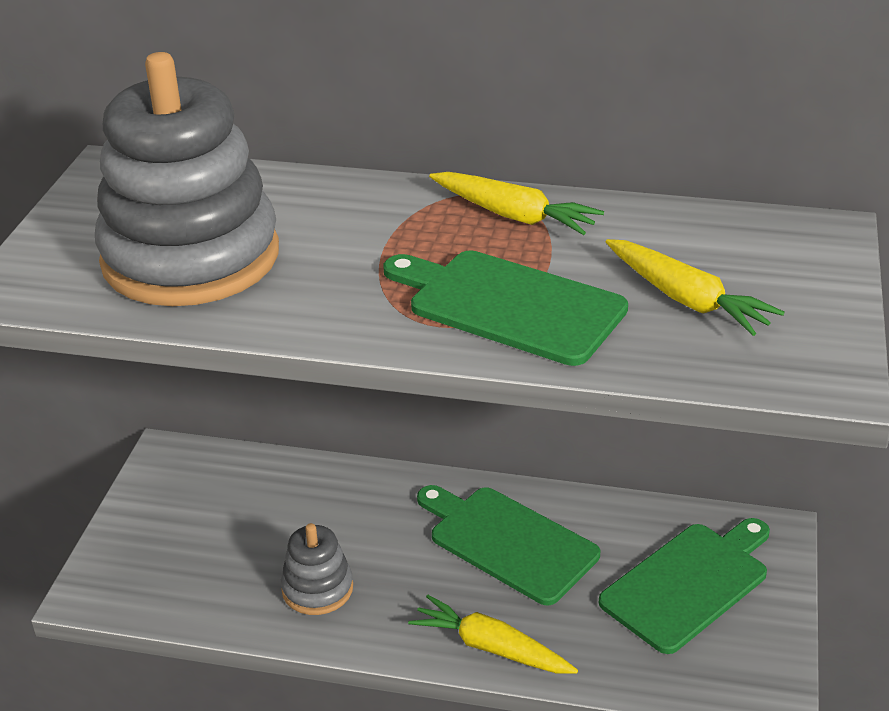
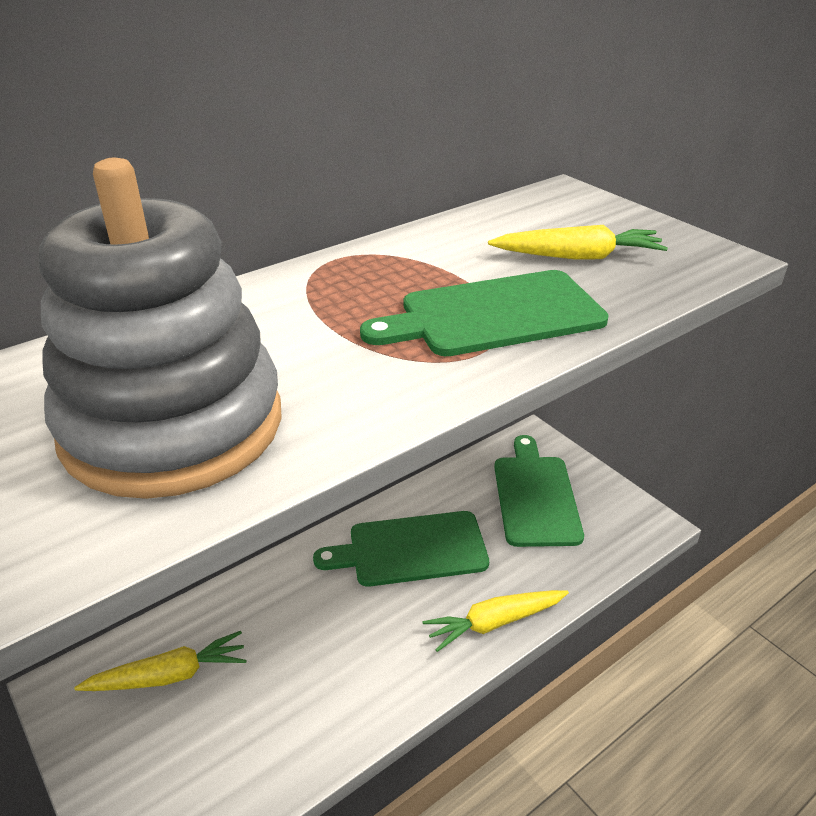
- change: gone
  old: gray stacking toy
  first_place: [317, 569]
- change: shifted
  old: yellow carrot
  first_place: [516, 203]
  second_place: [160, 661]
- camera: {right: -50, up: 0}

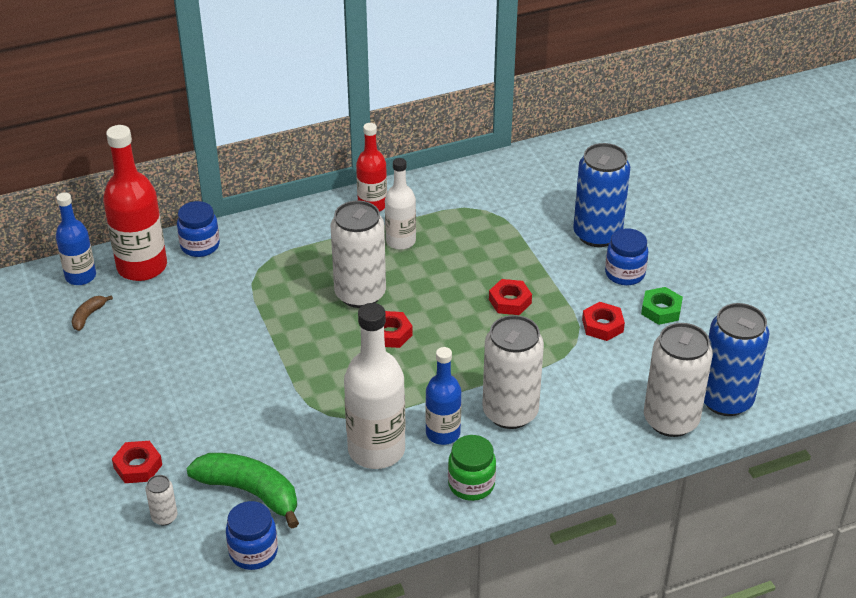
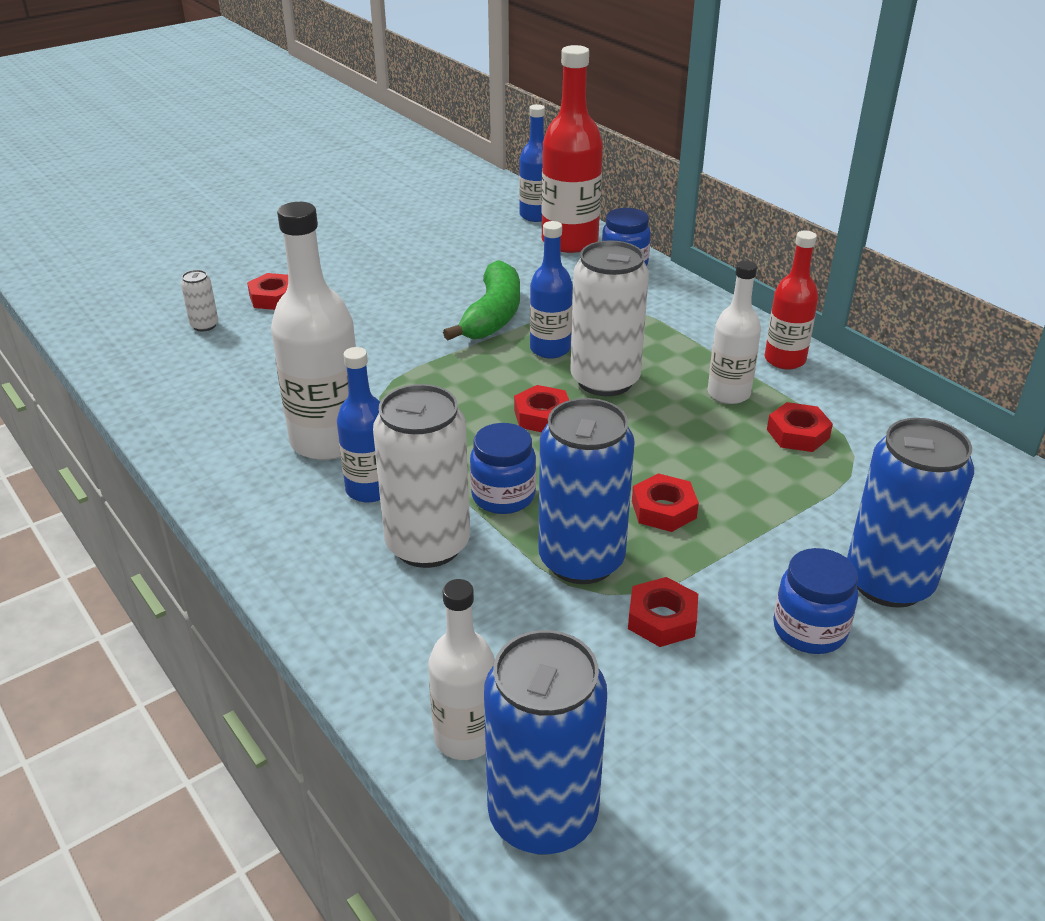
- change: gone
  old: dark brown toy banana
  first_place: [92, 313]
- change: shifted
  old: green toy banana
  first_place: [243, 491]
  second_place: [481, 300]
- change: shifted
  old: royal blue preserve jar
  first_place: [252, 535]
  second_place: [503, 468]
- change: gone
  old: green preserve jar
  first_place: [472, 468]
- change: gone
  old: green nut
  first_place: [662, 306]
- change: swapped
  old: white can
  new: white bottle
  first_place: [678, 380]
  second_place: [461, 669]
- change: new
  new: royal blue bottle
  second_place: [551, 290]
- change: new
  new: royal blue can
  second_place: [586, 491]
- change: new
  new: scarlet nut
  second_place: [800, 427]
- camera: {right: 75, up: -5}

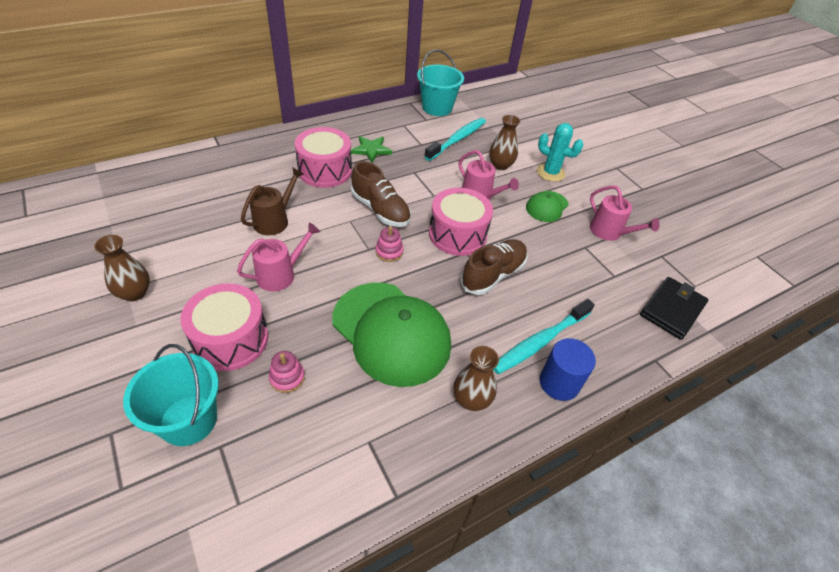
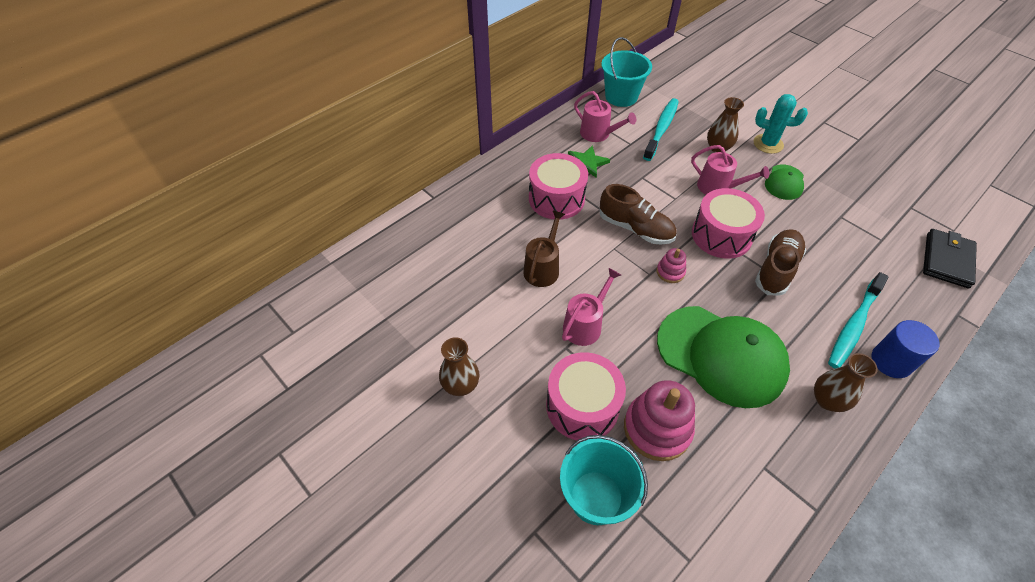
- change: scaled
  old: rosy stacking toy
  first_place: [287, 372]
  second_place: [659, 420]
  factor: 1.98
- change: shifted
  old: rosy watering pot
  first_place: [625, 213]
  second_place: [605, 116]
- camera: {right: -10, up: 5}

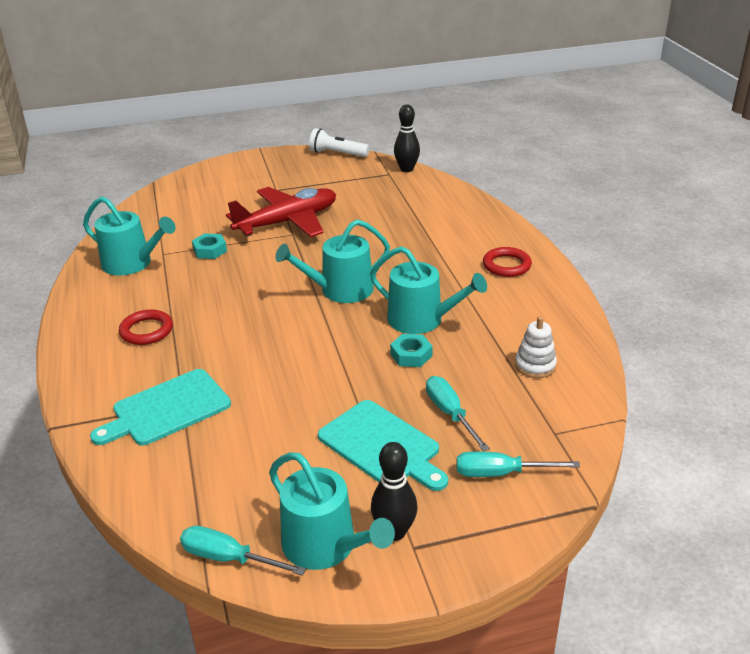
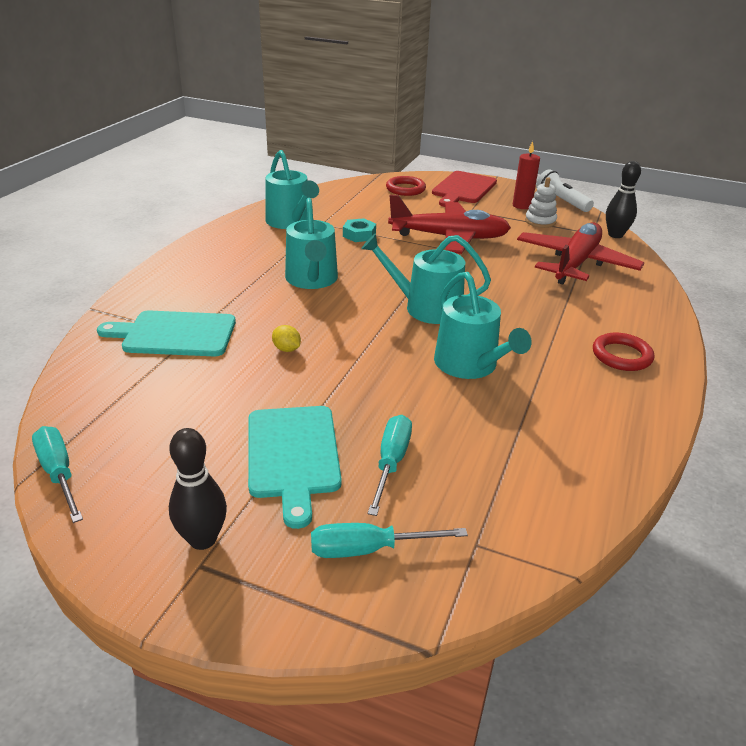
- change: shifted
  old: scarlet hoop
  first_place: [146, 327]
  second_place: [406, 186]
- change: shifted
  old: teal watering pot
  first_place: [332, 511]
  second_place: [311, 243]
- change: gone
  old: teal nut
  first_place: [411, 350]
- change: rotated
  old: teal hand screwdriver
  first_place: [518, 464]
  second_place: [389, 540]
  degrees: -45
- change: shifted
  old: white stacking toy
  first_place: [536, 347]
  second_place: [541, 202]
- change: new
  new: yellow lemon
  second_place: [286, 338]
- change: new
  new: scarlet chopping board
  second_place: [464, 189]
- change: new
  new: scarlet pillar candle
  second_place: [526, 175]
- change: new
  new: scarlet aeroplane
  second_place: [580, 253]
- camera: {right: 35, up: 0}

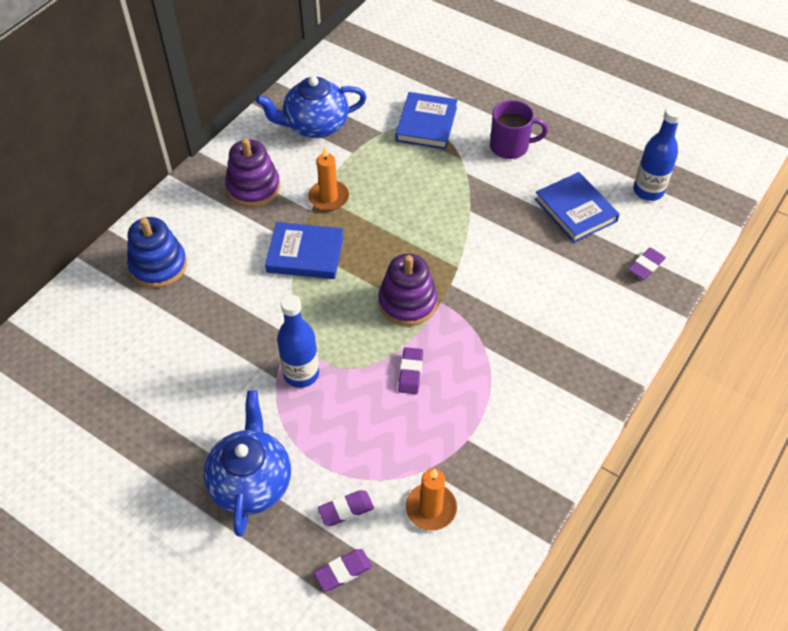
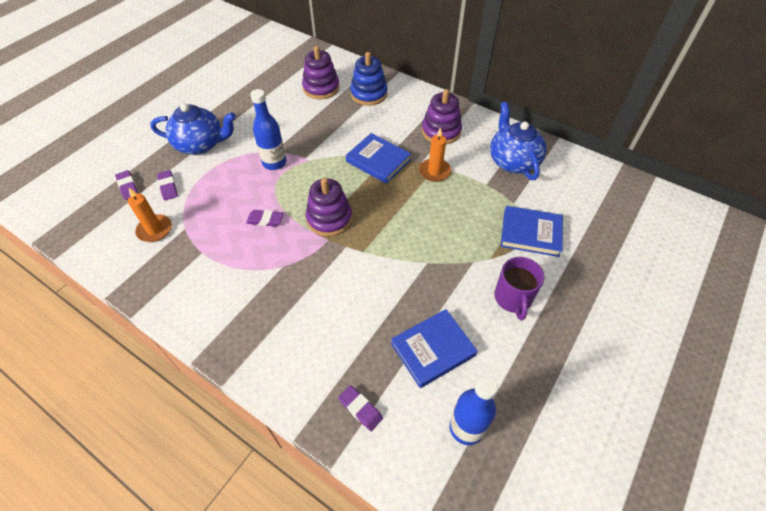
- change: rotated
  old: royal blue hardback
  first_place: [304, 250]
  second_place: [378, 158]
  degrees: -60
- change: new
  new: royal purple stacking toy
  second_place: [320, 72]
- camera: {right: 90, up: 0}

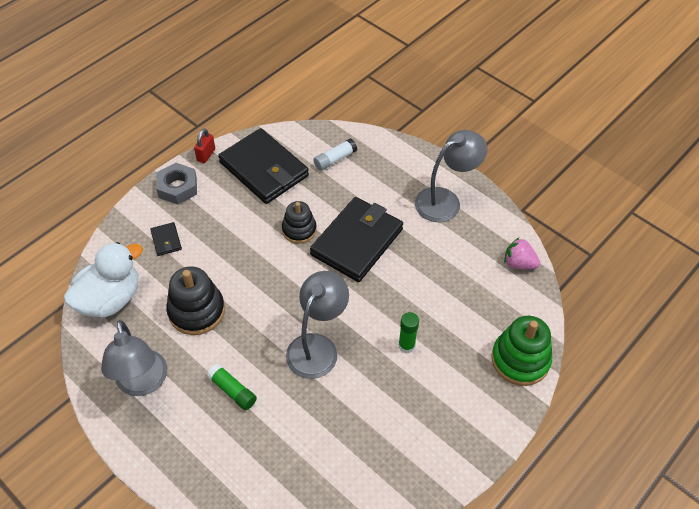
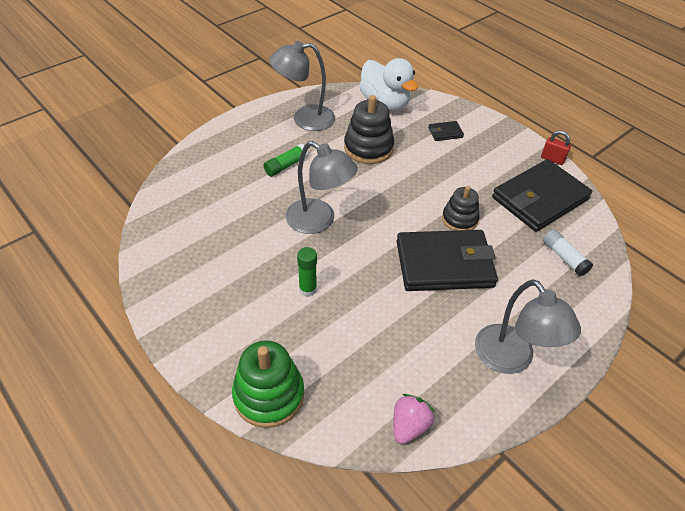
- change: gone
  old: gray nut
  first_place: [176, 184]
- change: rotated
  old: jet-black billfold
  first_place: [356, 239]
  second_place: [447, 260]
  degrees: -45
- camera: {right: 95, up: -5}

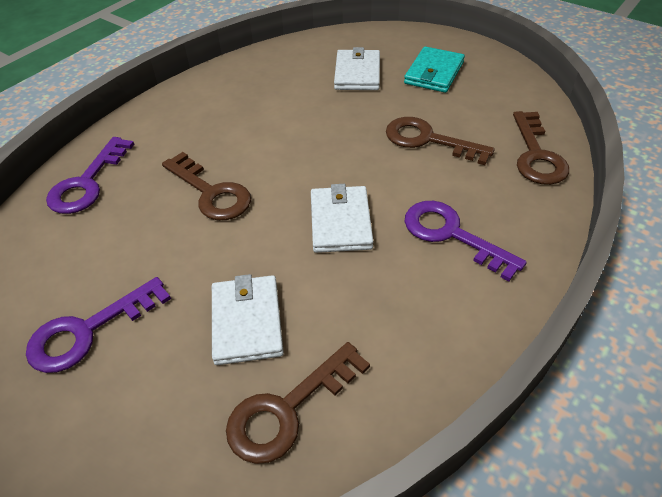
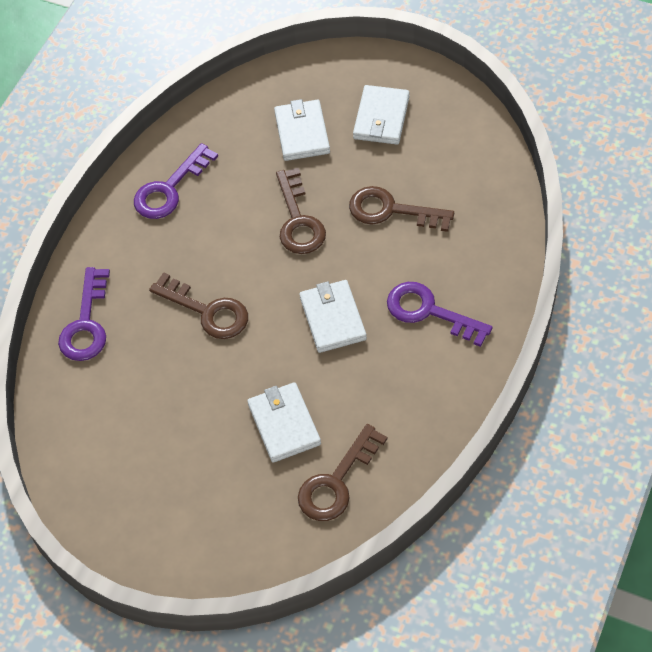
- change: shifted
  old: royal purple latchkey
  first_place: [98, 325]
  second_place: [176, 181]
- change: repainted
  old: teal billfold
  new: white billfold
  first_place: [434, 69]
  second_place: [381, 114]
- change: shifted
  old: dark brown latchkey
  first_place: [541, 148]
  second_place: [301, 211]
- camera: {right: -10, up: 10}

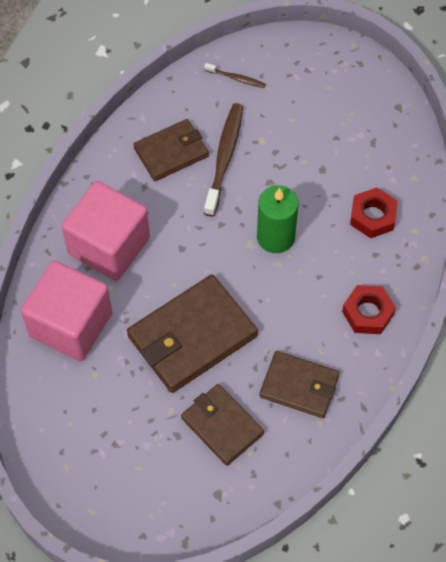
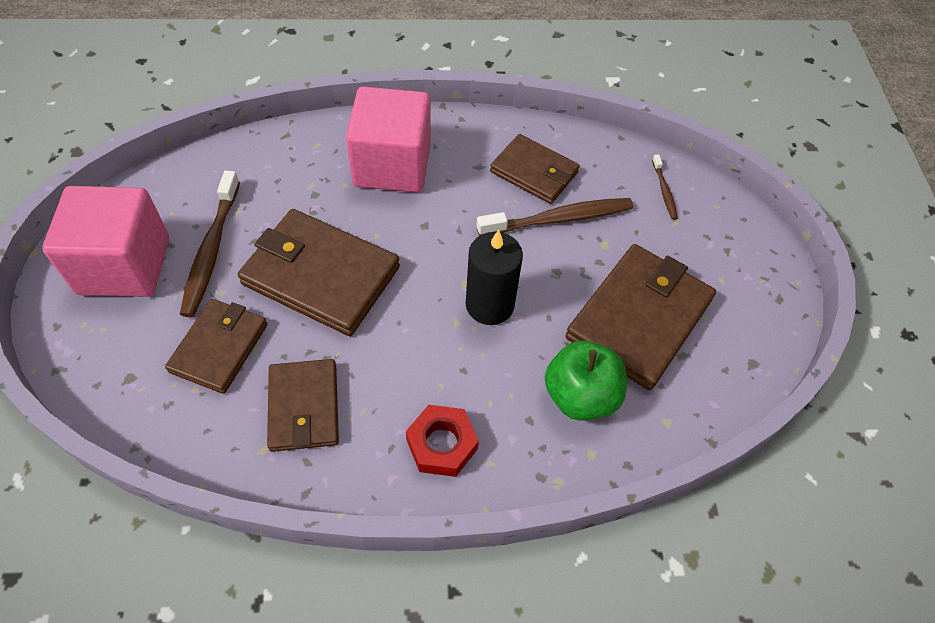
- change: shifted
  old: rosy solid cube
  first_place: [66, 311]
  second_place: [105, 241]
- change: repainted
  old: green pillar candle
  new: jet-black pillar candle
  first_place: [278, 219]
  second_place: [494, 277]
- change: swapped
  old: scarlet nut
  new: green apple fruit
  first_place: [374, 213]
  second_place: [586, 381]
- change: new
  new: dark brown toothbrush
  second_place: [210, 244]
- change: new
  new: dark brown billfold
  second_place: [640, 317]
- camera: {right: 60, up: -5}

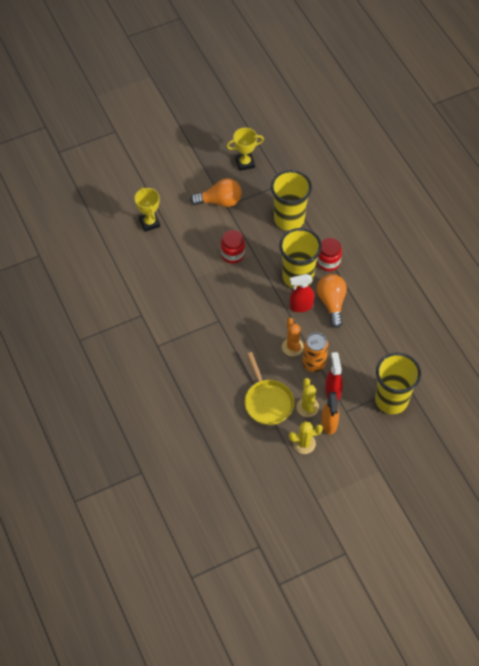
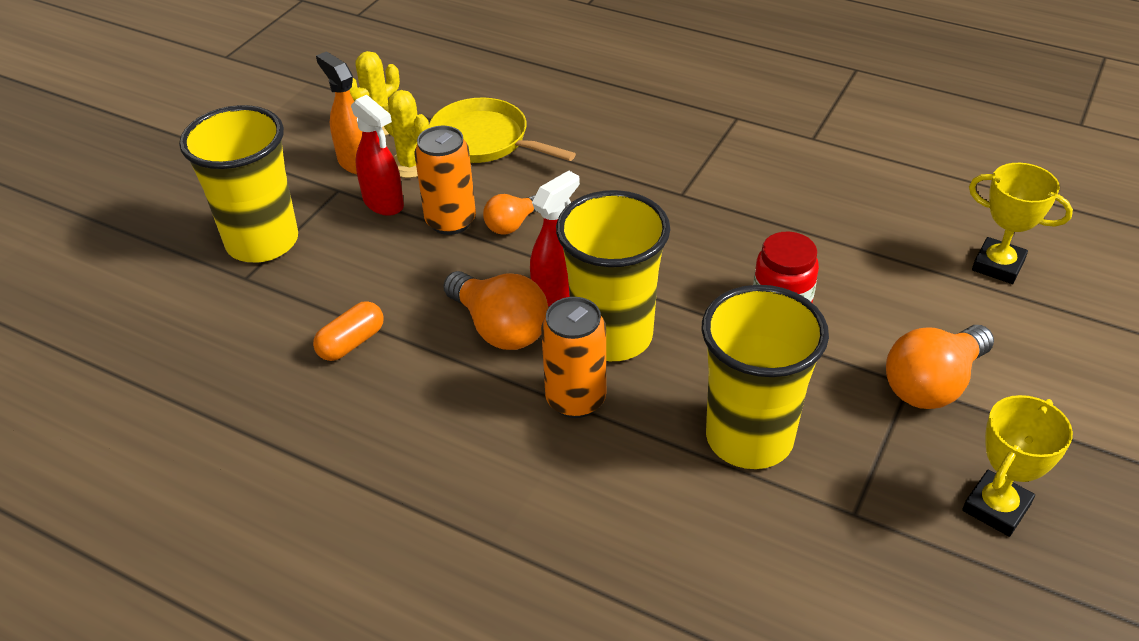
- change: swapped
  old: bright orange cactus
  new: bright orange light bulb
  first_place: [293, 337]
  second_place: [509, 214]
- change: swapped
  old: scarlet preserve jar
  new: bright orange can
  first_place: [329, 254]
  second_place: [573, 357]
- change: new
  new: bright orange pill
  second_place: [348, 331]
- camera: {right: 145, up: -15}

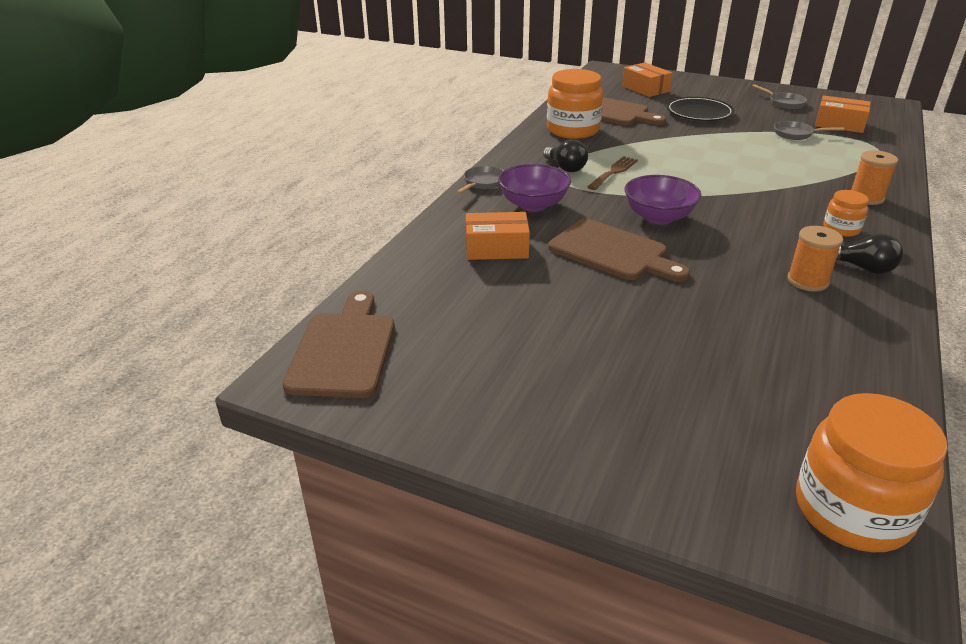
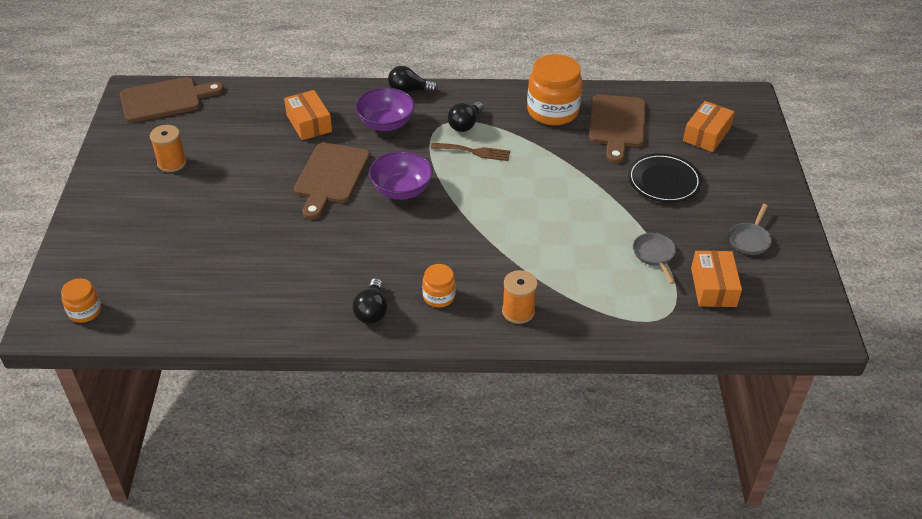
- change: swapped
  old: gray pan
  new: jet-black light bulb
  first_place: [480, 180]
  second_place: [413, 79]
- change: shifted
  old: bright orange reel of thread
  first_place: [815, 259]
  second_place: [168, 148]
- change: scaled
  old: bright orange preserve jar
  first_place: [872, 472]
  second_place: [81, 300]
  factor: 0.52
- camera: {right: 65, up: 10}

